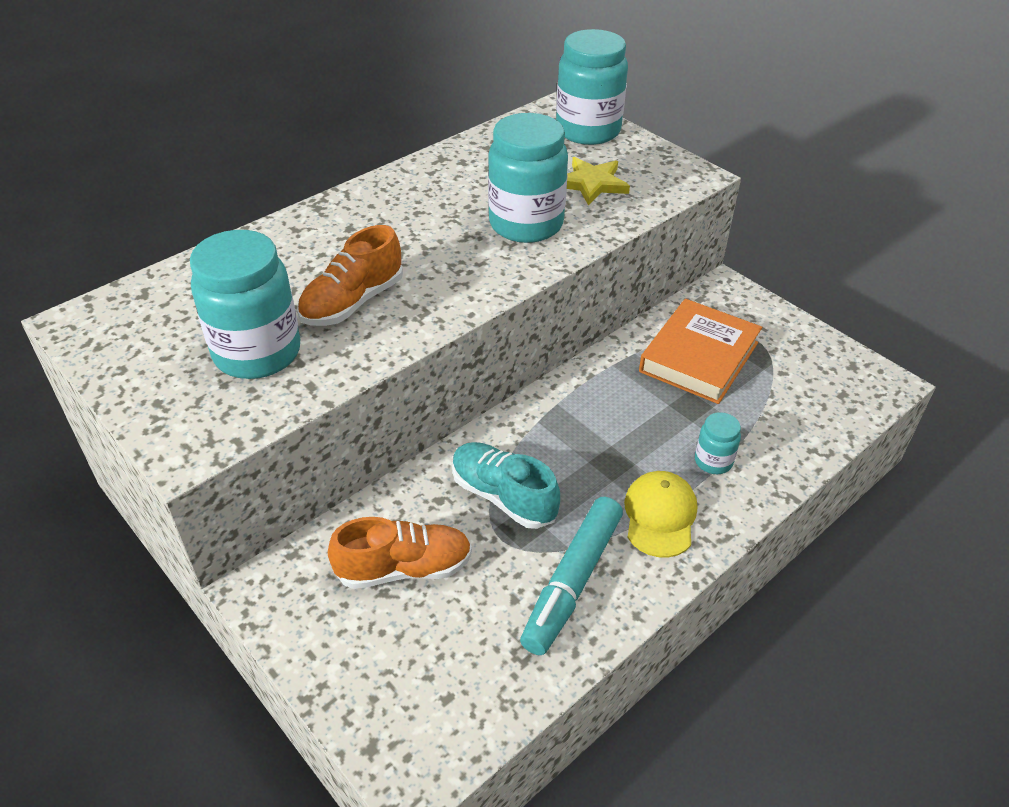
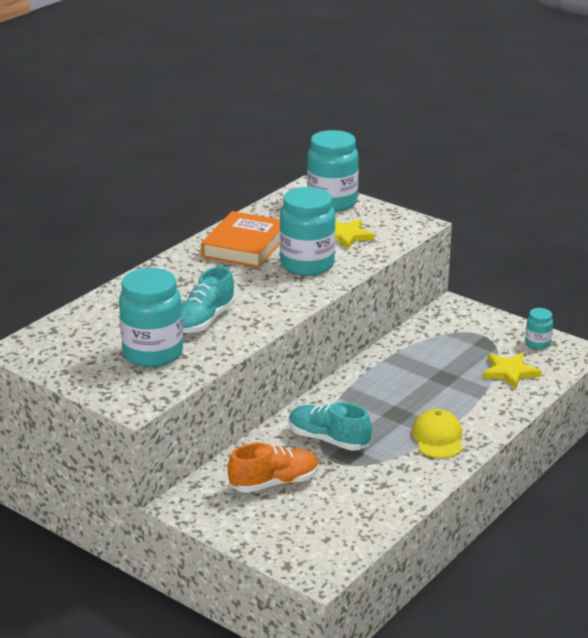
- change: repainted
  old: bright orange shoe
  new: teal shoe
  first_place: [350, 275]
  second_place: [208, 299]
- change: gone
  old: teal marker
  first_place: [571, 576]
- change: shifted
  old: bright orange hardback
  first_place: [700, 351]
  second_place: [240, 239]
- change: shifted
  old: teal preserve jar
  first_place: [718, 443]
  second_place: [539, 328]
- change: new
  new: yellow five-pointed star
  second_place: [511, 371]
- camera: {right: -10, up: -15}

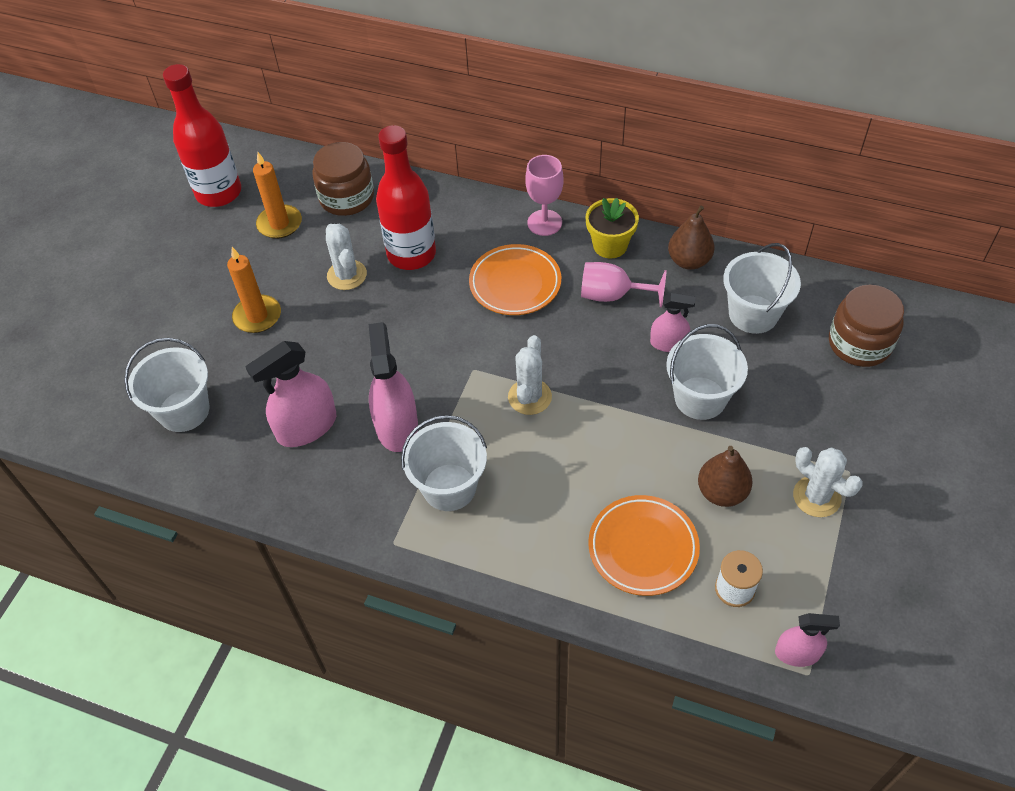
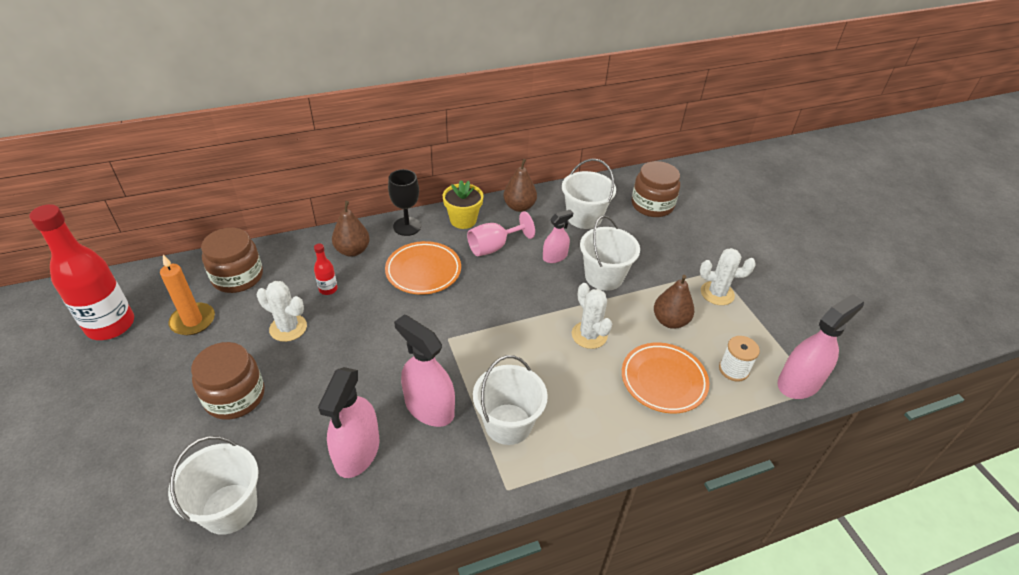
- change: swapped
  old: bright orange pillar candle
  new: dark brown preserve jar
  first_place: [254, 290]
  second_place: [227, 381]
- change: scaled
  old: scarlet bottle
  first_place: [406, 197]
  second_place: [326, 269]
  factor: 0.43
- change: shifted
  old: white cactus
  first_place: [530, 375]
  second_place: [592, 316]
- change: repainted
  old: rosy wine glass
  new: jet-black wine glass
  first_place: [544, 195]
  second_place: [404, 202]
- change: scaled
  old: rosy spray bottle
  first_place: [807, 640]
  second_place: [821, 346]
  factor: 1.71
- change: new
  new: dark brown pear
  second_place: [351, 229]
- camera: {right: -45, up: -10}

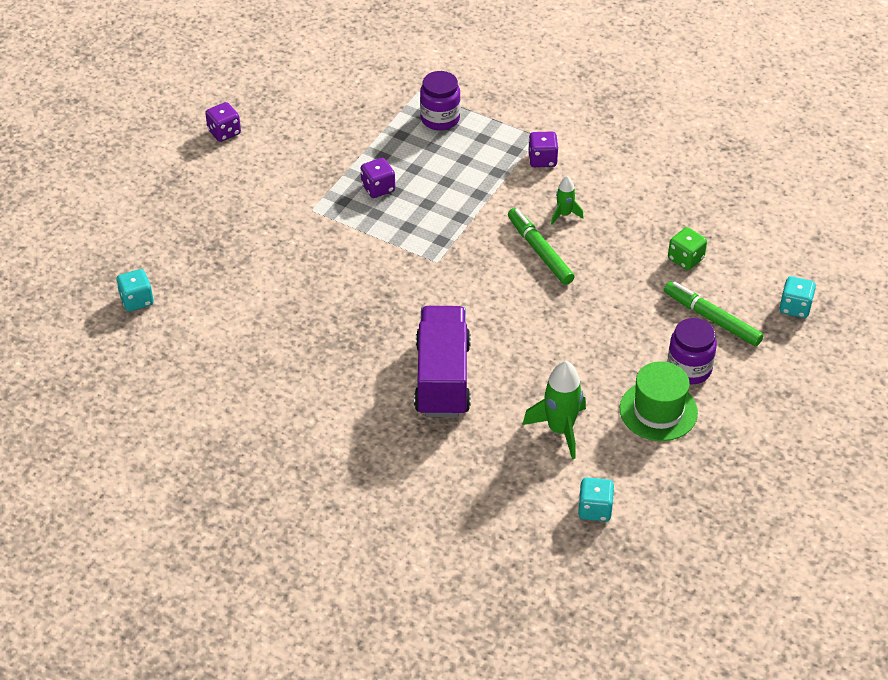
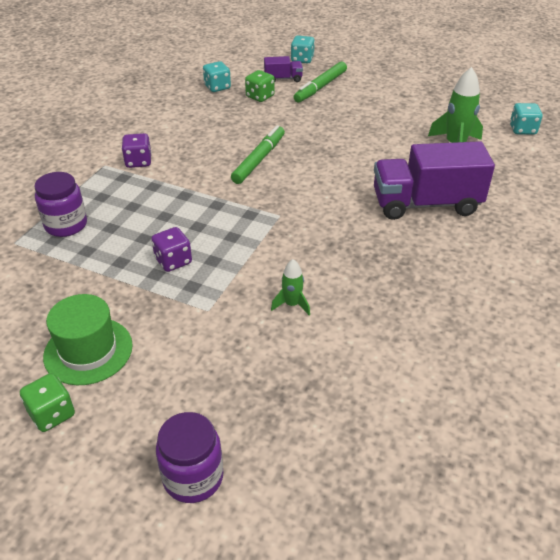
- change: shifted
  old: teal dice
  first_place: [135, 290]
  second_place: [217, 76]
- change: repainted
  old: royal purple dice
  new: green dice
  first_place: [223, 122]
  second_place: [47, 402]
- change: rotated
  old: green marker
  first_place: [541, 246]
  second_place: [258, 154]
  degrees: 150
- change: shifted
  old: green spaceship
  first_place: [567, 200]
  second_place: [290, 287]
- change: shifted
  old: green tall hat
  first_place: [659, 401]
  second_place: [88, 339]
- change: shifted
  old: royal purple preserve jar
  first_place: [692, 351]
  second_place: [189, 457]
- change: new
  new: royal purple toy truck
  second_place: [283, 69]
- camera: {right: -95, up: -5}

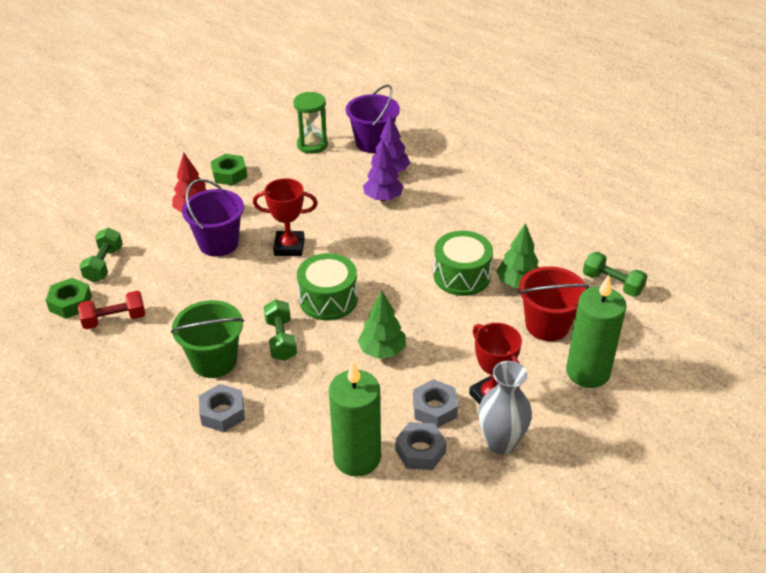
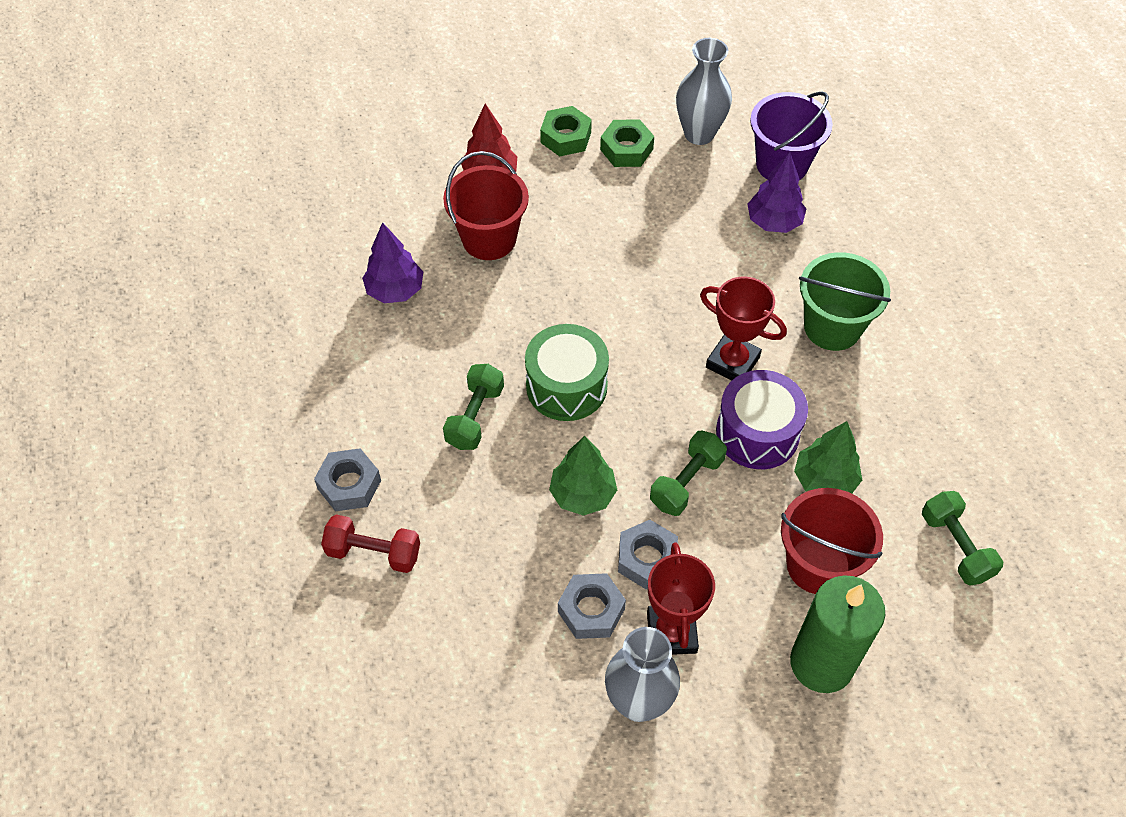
- change: shifted
  old: green nut
  first_place: [68, 298]
  second_place: [627, 143]
- change: shifted
  old: scarlet dumbbell
  first_place: [111, 310]
  second_place: [370, 543]
- change: shifted
  old: green dumbbell
  first_place: [101, 255]
  second_place: [688, 473]
- change: shifted
  old: green pail
  first_place: [207, 339]
  second_place: [845, 301]
- change: repainted
  old: royal purple pail
  new: scarlet pail
  first_place: [213, 218]
  second_place: [486, 205]
- change: shifted
  old: scarlet prize cup
  first_place: [285, 217]
  second_place: [743, 329]
- change: swapped
  old: green sandglass
  new: gray flower vase
  first_place: [310, 123]
  second_place: [704, 91]
- change: gone
  old: green pillar candle
  first_place: [355, 419]
- change: shifted
  old: royal purple tree
  first_place: [383, 170]
  second_place: [392, 262]
- change: shifted
  old: gray nut
  first_place: [421, 446]
  second_place: [648, 554]
- change: repainted
  old: green snare drum
  new: royal purple snare drum
  first_place: [463, 263]
  second_place: [762, 419]
- camera: {right: 30, up: 15}

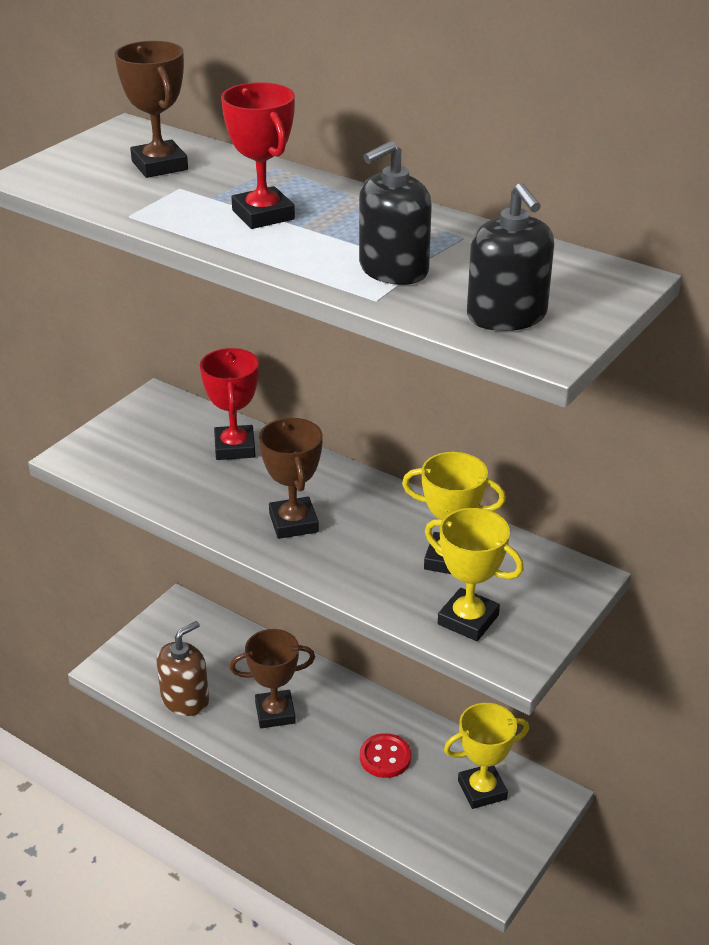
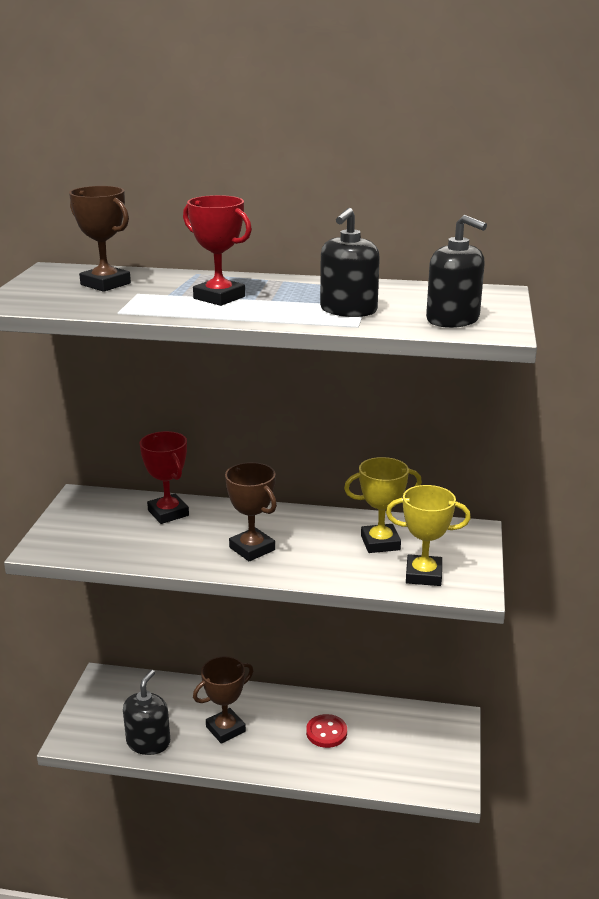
- change: repainted
  old: dark brown soap pump
  new: jet-black soap pump
  first_place: [183, 668]
  second_place: [146, 712]
- change: gone
  old: yellow prize cup
  first_place: [486, 756]
- camera: {right: -25, up: -10}

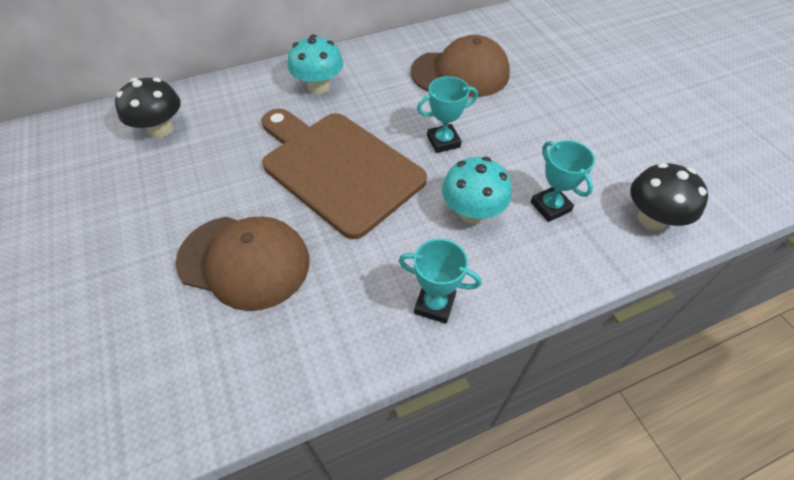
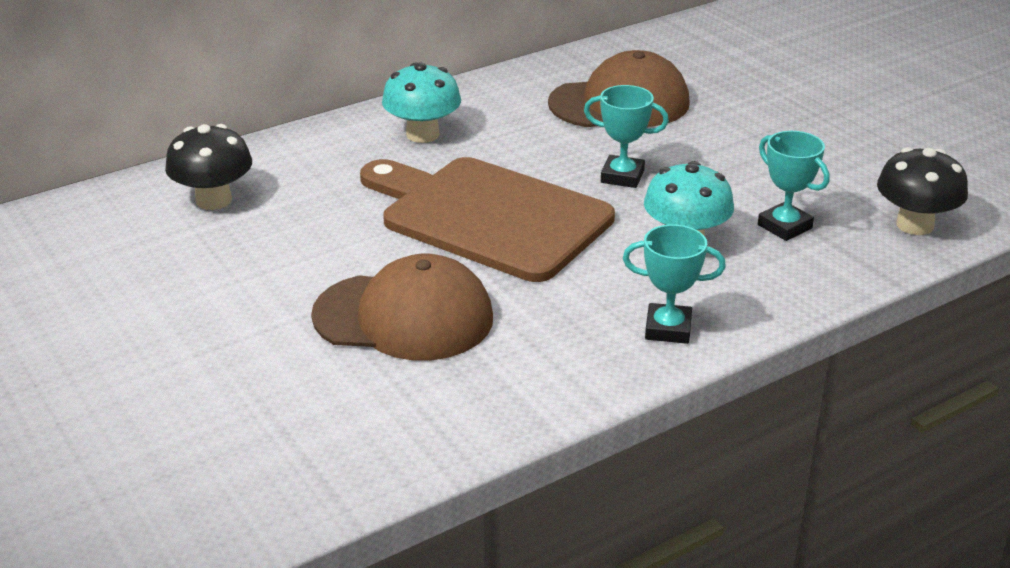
- change: rotated
  old: teal prize cup
  first_place: [447, 114]
  second_place: [626, 136]
  degrees: 45
- camera: {right: -10, up: -20}

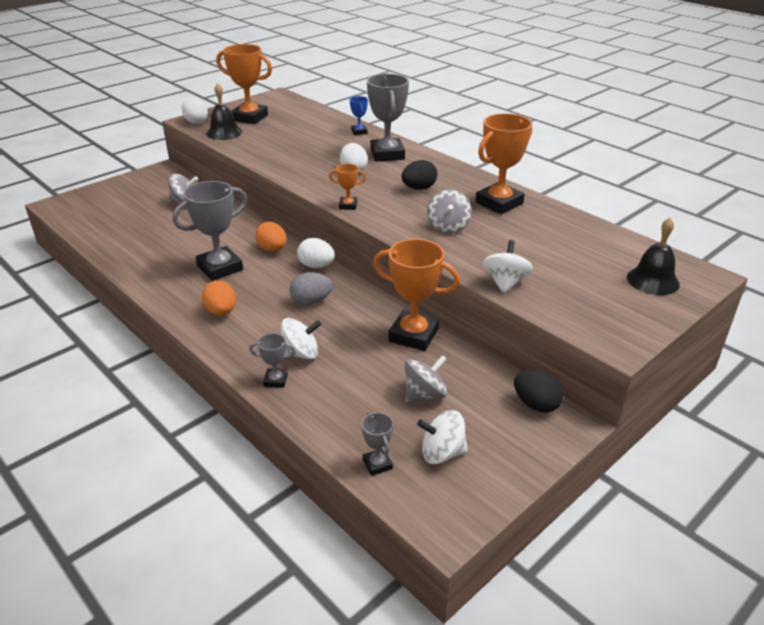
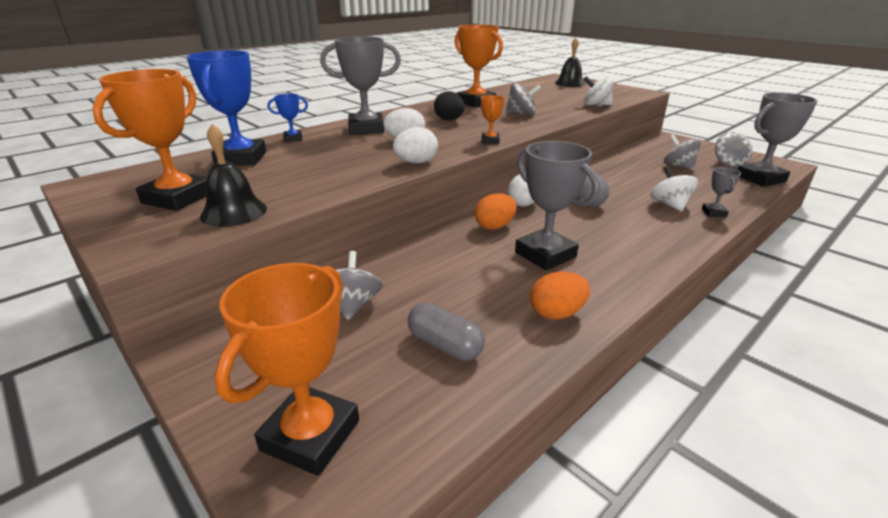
- change: shifted
  old: white egg
  first_place: [195, 111]
  second_place: [415, 145]
- change: shifted
  old: bright orange egg
  first_place: [219, 298]
  second_place: [560, 295]
- change: scaled
  old: gray prize cup
  first_place: [377, 444]
  second_place: [778, 139]
  factor: 2.09
- change: shifted
  old: bright orange prize cup
  first_place: [416, 295]
  second_place: [286, 369]
- change: repainted
  old: white spinning top
  new: gray spinning top
  first_place: [442, 437]
  second_place: [733, 149]
- change: gone
  old: jet-black egg
  first_place: [539, 391]
- change: new
  new: royal blue prize cup
  second_place: [226, 107]
- change: new
  new: gray pill
  second_place: [446, 332]
- camera: {right: -90, up: -5}

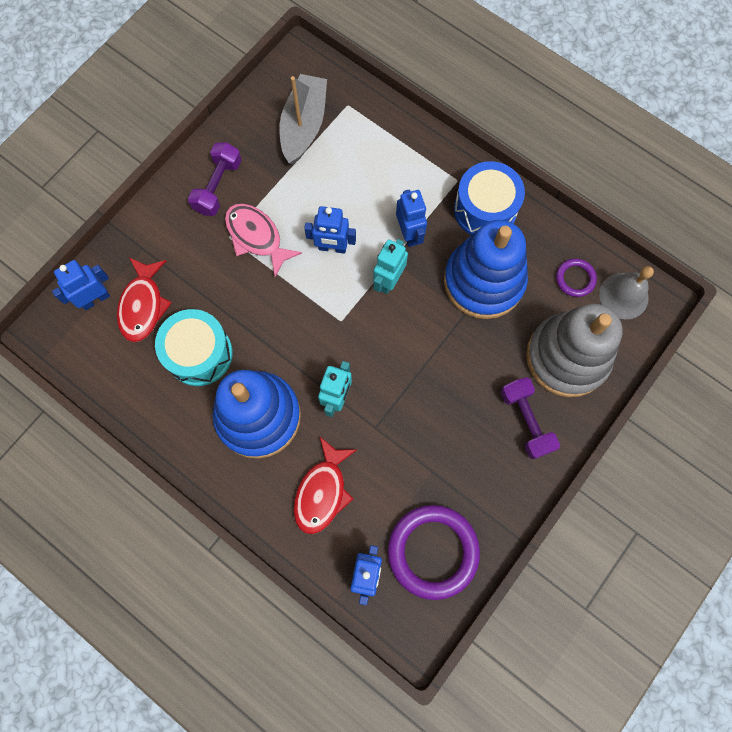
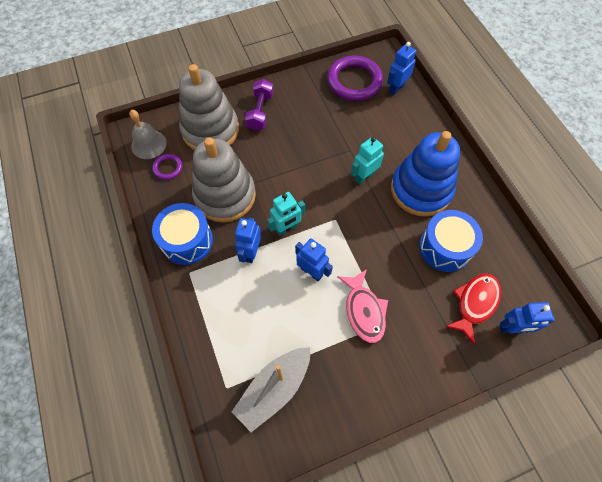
- change: repainted
  old: teal snare drum
  new: royal blue snare drum
  first_place: [194, 347]
  second_place: [451, 241]
- change: gone
  old: royal purple dumbbell
  first_place: [215, 179]
- change: gone
  old: scarlet toy fish
  first_place: [325, 485]
- change: repainted
  old: royal blue stacking toy
  new: gray stacking toy
  first_place: [486, 269]
  second_place: [224, 179]
- camera: {right: -150, up: -10}

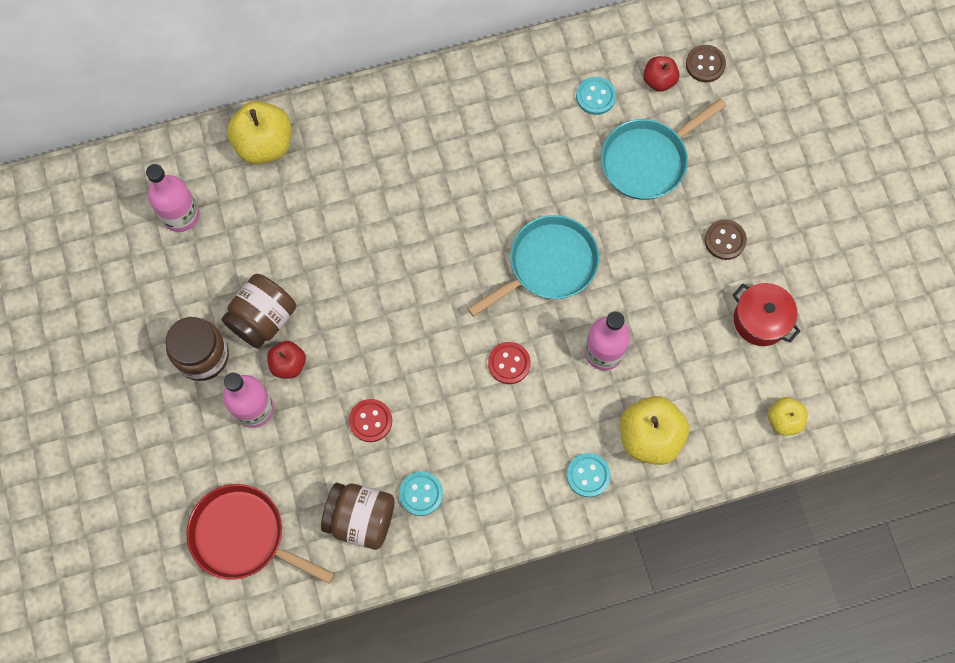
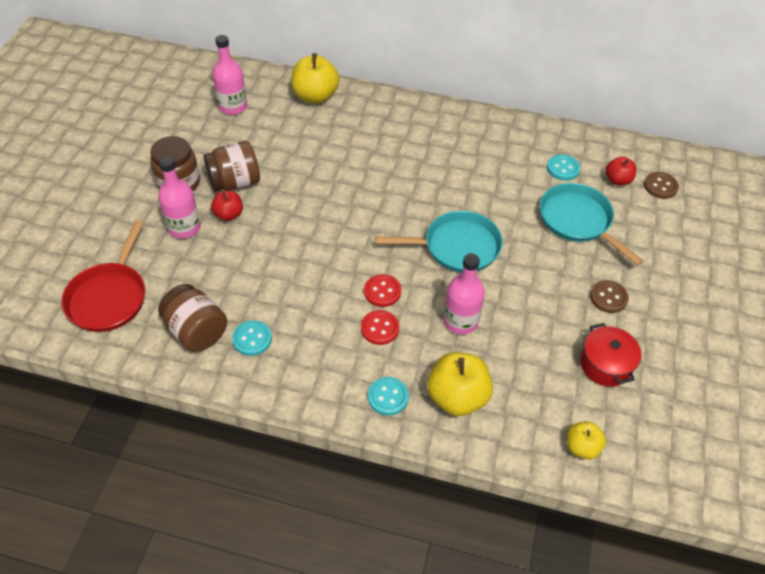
- change: rotated
  old: scarlet pan
  first_place: [260, 534]
  second_place: [103, 276]
  degrees: -135
- change: shifted
  old: scarlet button
  first_place: [370, 420]
  second_place: [380, 327]
- change: rotated
  old: teal pan
  first_place: [664, 149]
  second_place: [591, 224]
  degrees: 60
- camera: {right: 30, up: -20}

